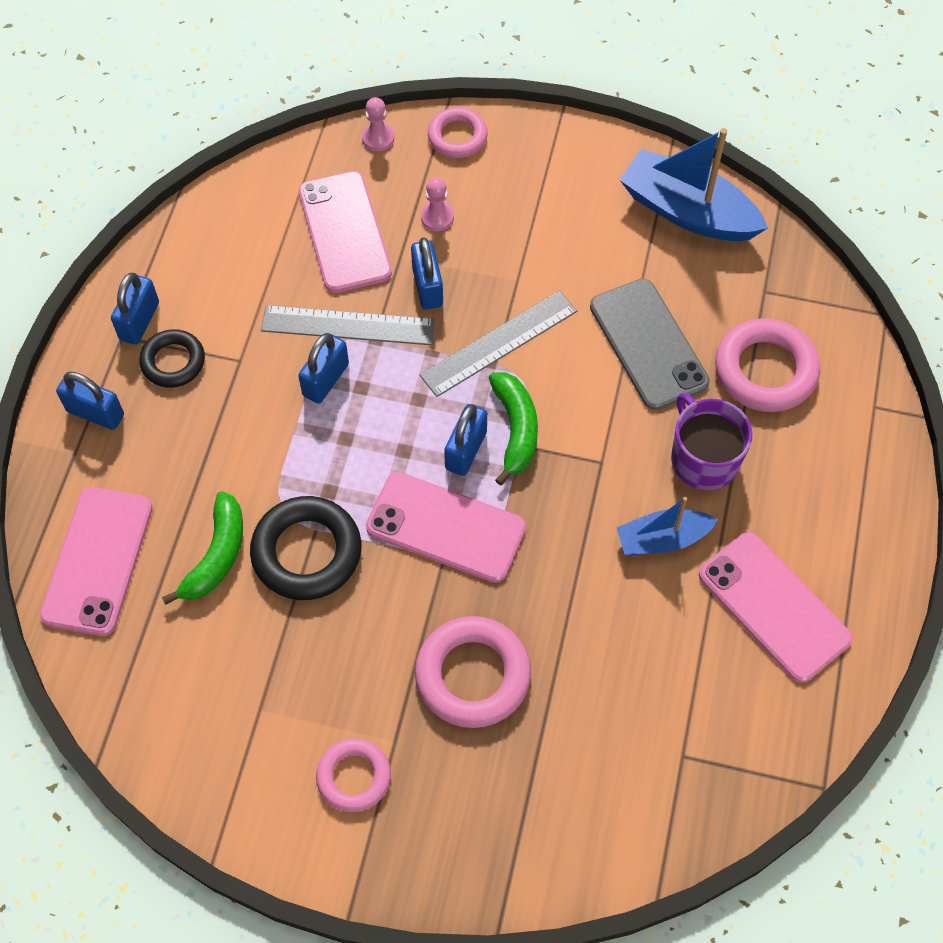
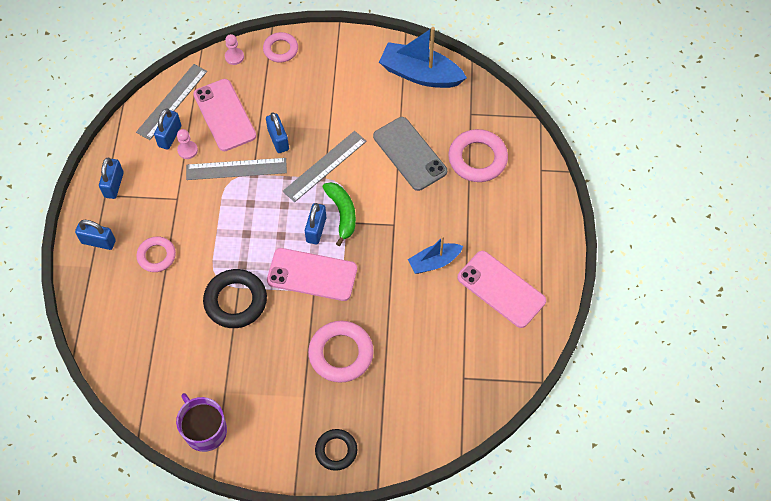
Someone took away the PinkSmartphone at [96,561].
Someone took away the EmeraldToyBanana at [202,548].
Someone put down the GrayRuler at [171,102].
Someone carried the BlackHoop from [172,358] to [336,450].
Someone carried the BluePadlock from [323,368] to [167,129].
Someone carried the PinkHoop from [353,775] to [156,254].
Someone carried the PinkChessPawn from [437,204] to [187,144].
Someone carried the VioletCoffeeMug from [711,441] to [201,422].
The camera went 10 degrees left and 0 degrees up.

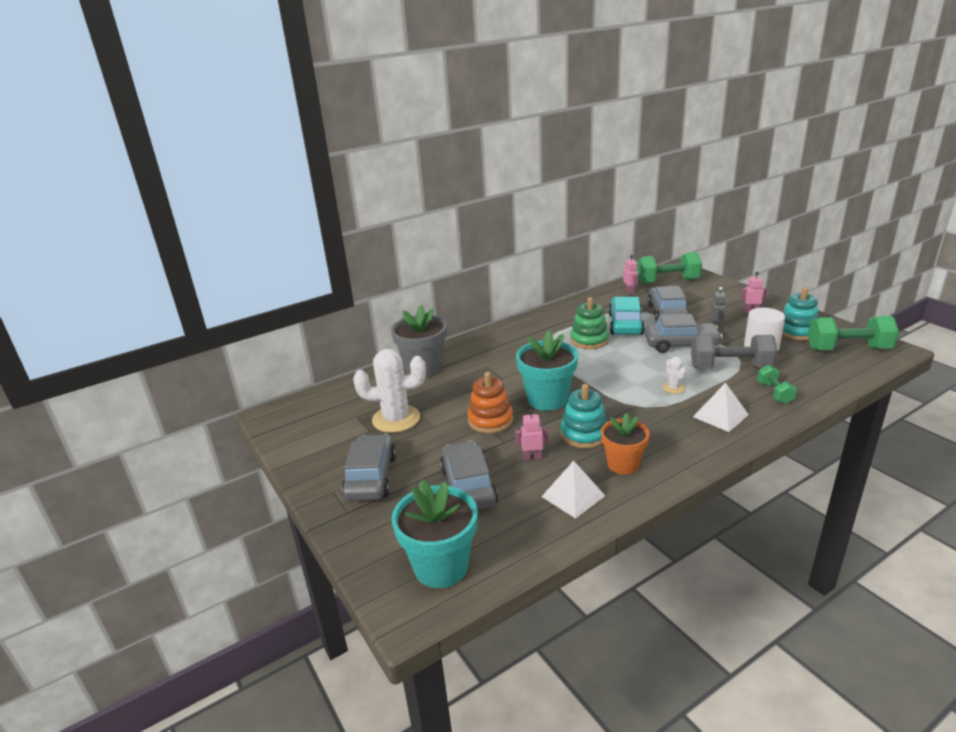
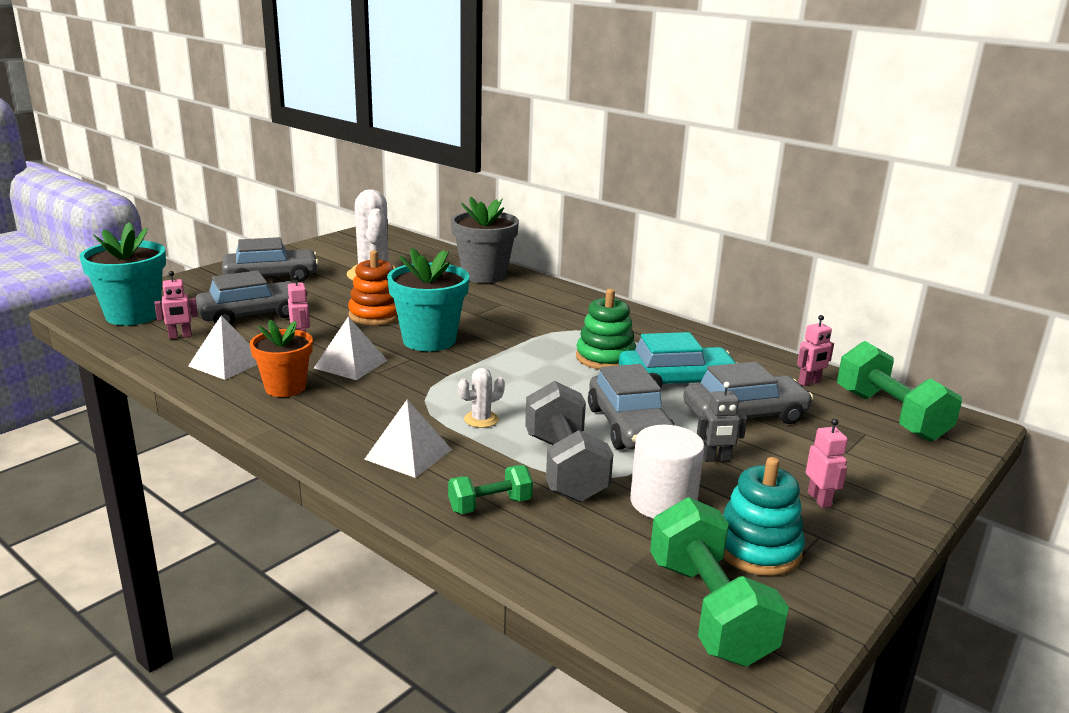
Someone put down the PinkRobotFigure at [176,305].
Someone swapped the TealStackingToy at [583,416] for the PureWhitePyramidShape at [351,348].
The camera went 70 degrees right and 5 degrees down.

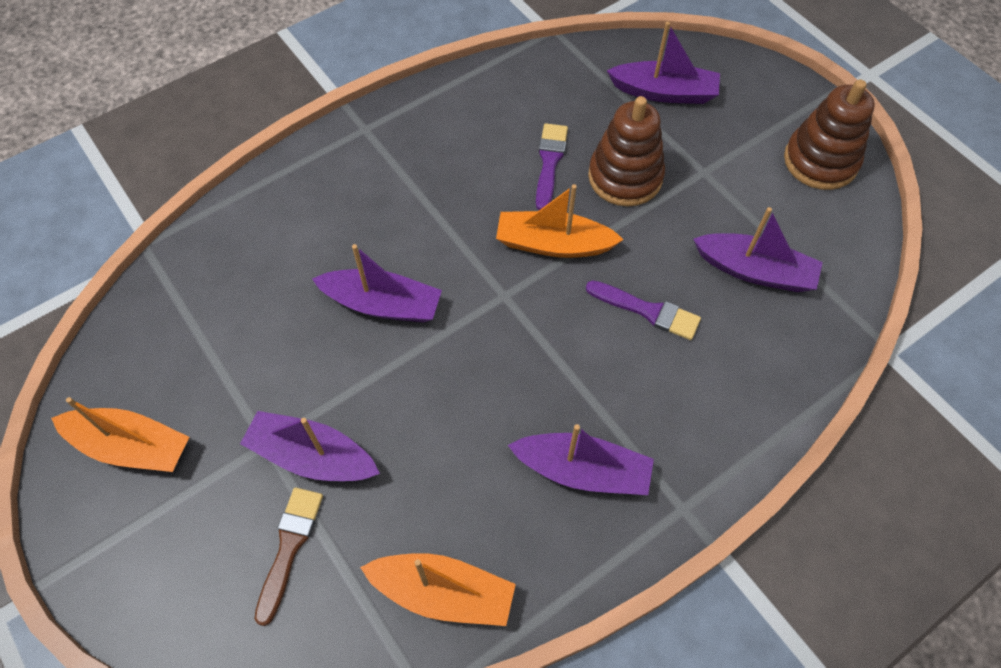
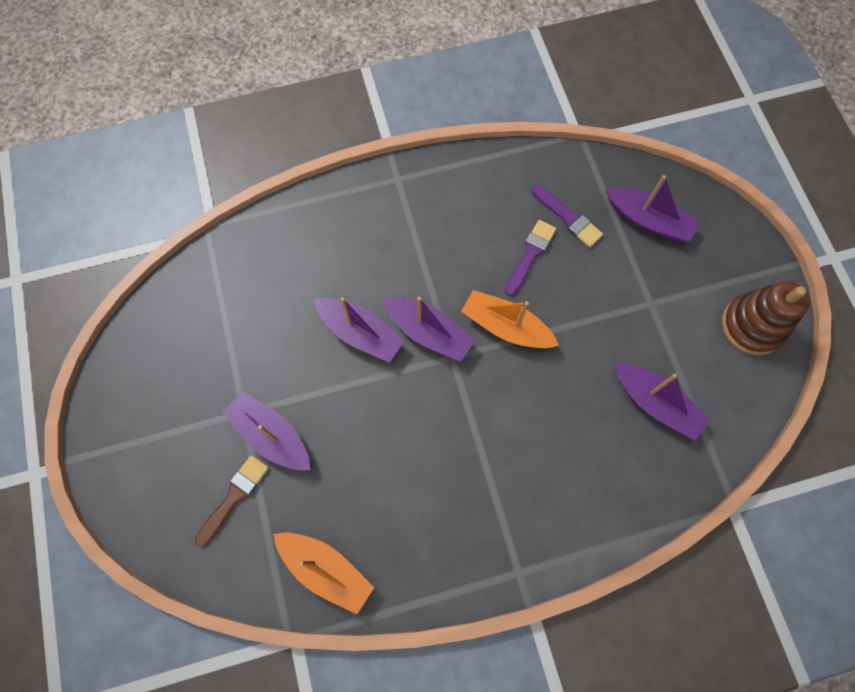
Someone took away the OrangeColouredToyBoat at [120,434].
Someone took away the DarkBrownStackingToy at [626,151].
Someone carried the VioletToyBoat from [581,459] to [429,329].
Someone carried the VioletBrush from [643,310] to [567,216].
The camera went 20 degrees right and 10 degrees up.

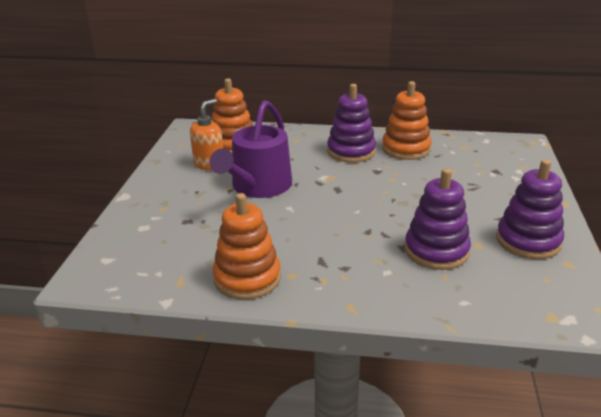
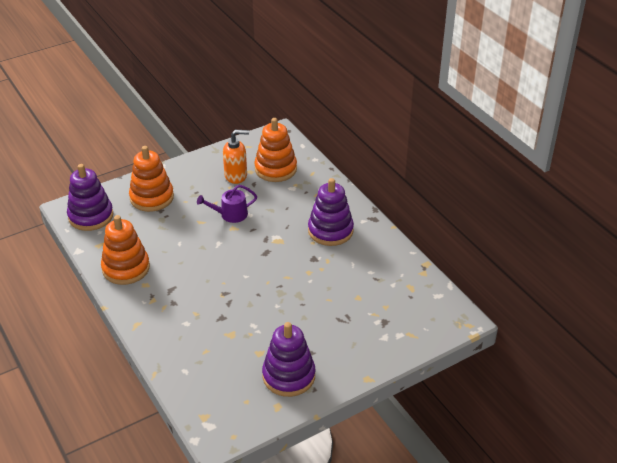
Someone carried the OrangeColouredStackingToy from [407,120] to [151,179].
Someone carried the VioletStackingToy from [438,219] to [90,197].
Someone scaled the VioletWateringCan at [250,149] by 0.52.
The camera went 50 degrees right and 10 degrees up.

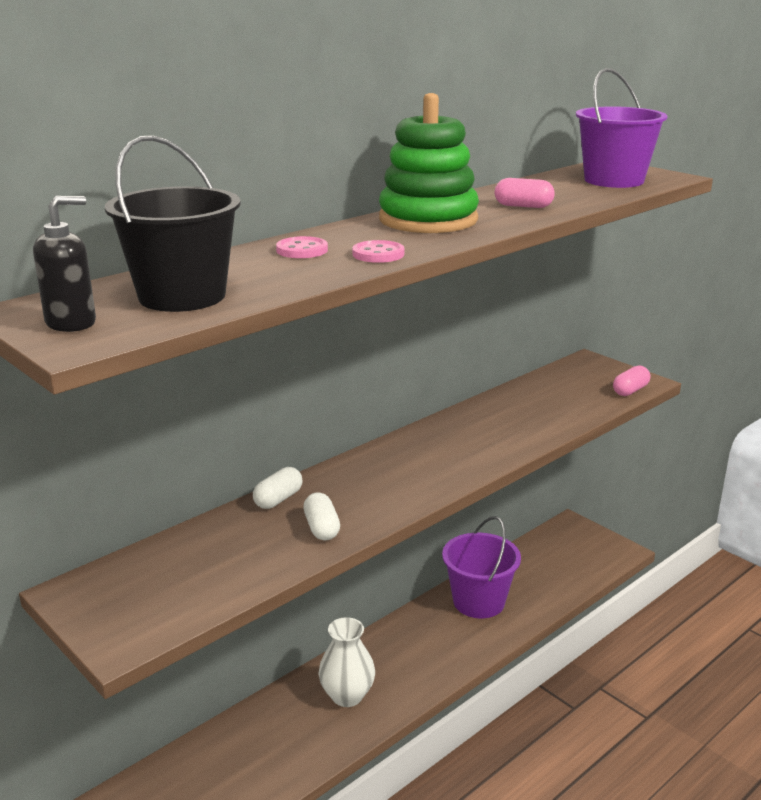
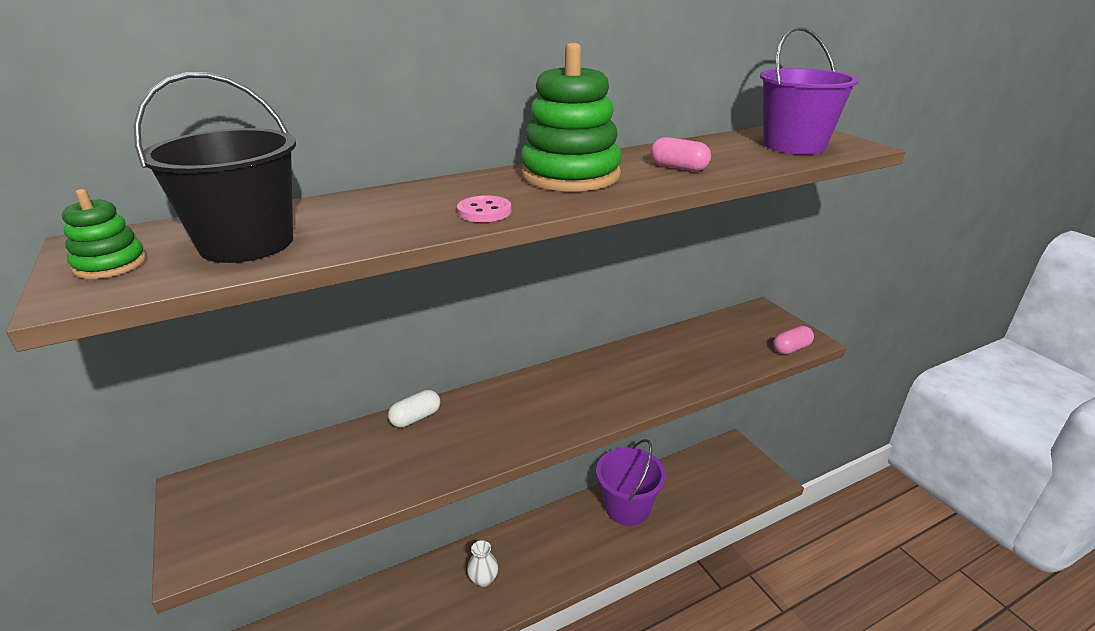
Someone took away the PinkSewingButton at [302,247].
Someone took away the PureWhitePill at [321,516].
Someone swapped the BlackSoapPump at [64,264] for the EmeraldStackingToy at [104,234].
Someone scaled the PureWhiteTallVase at [346,662] by 0.64.
The camera went 15 degrees right and 5 degrees up.

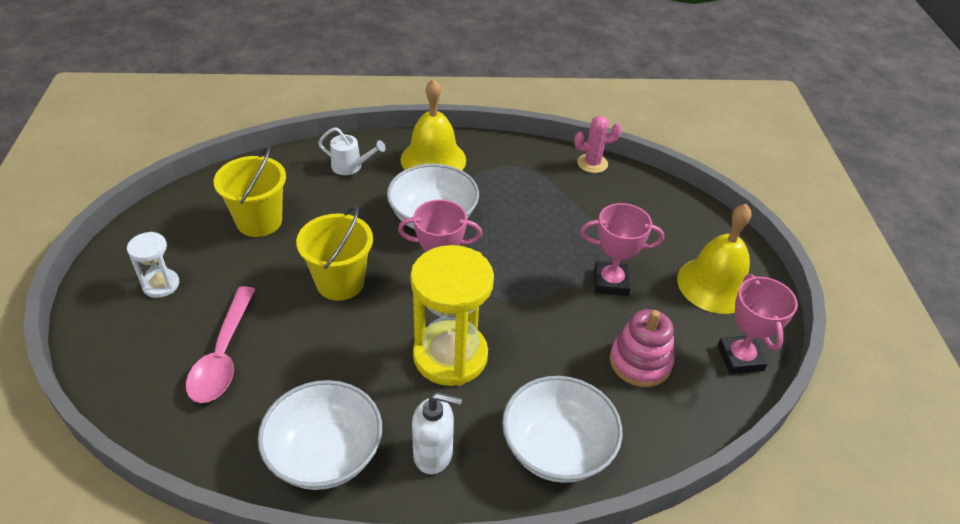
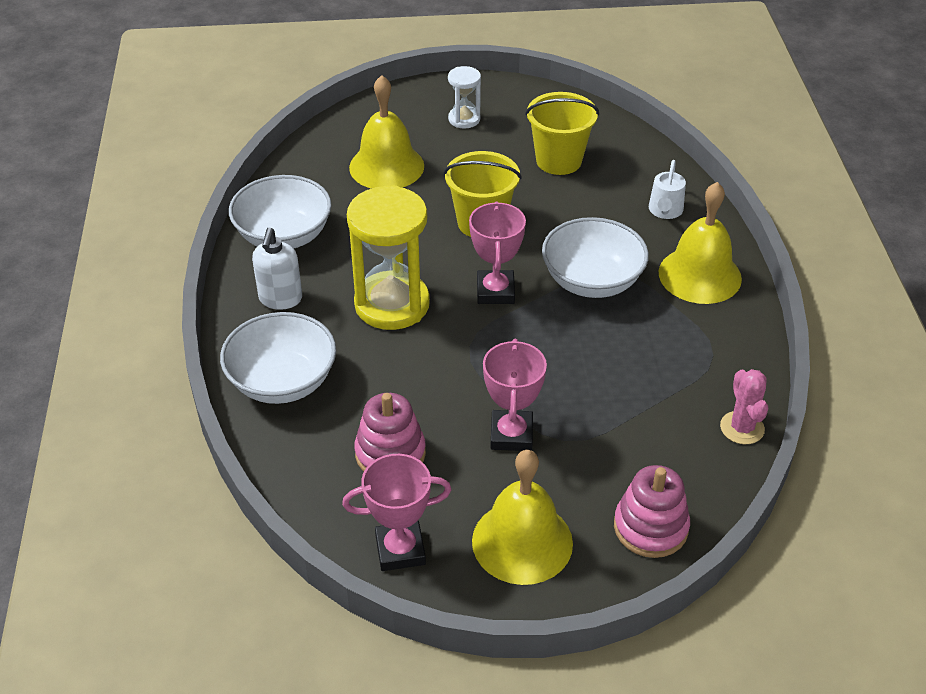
Someone put down the PinkStackingToy at [652,511].
Someone swapped the PinkTablespoon at [221,344] for the YellowSchoolBell at [386,132].
The camera went 90 degrees right and 0 degrees up.

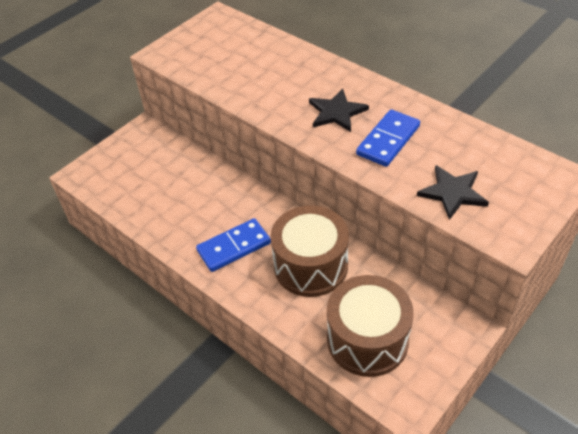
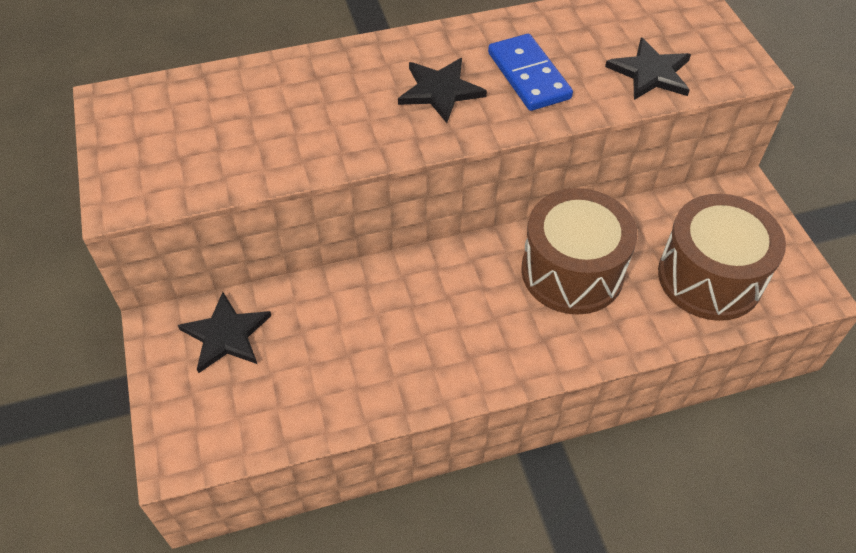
Someone took away the BlueDomino at [233,245].
Someone put down the BlackStar at [224,332].
The camera went 60 degrees left and 5 degrees up.

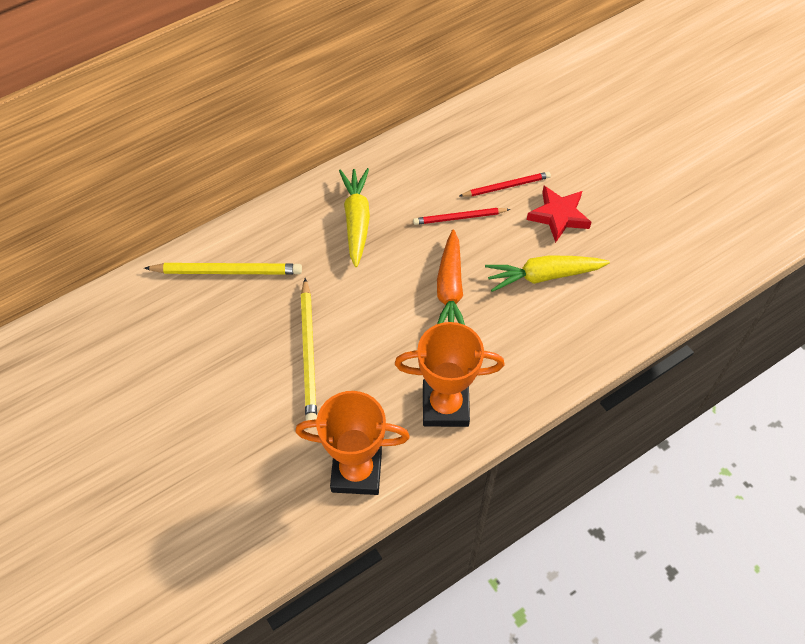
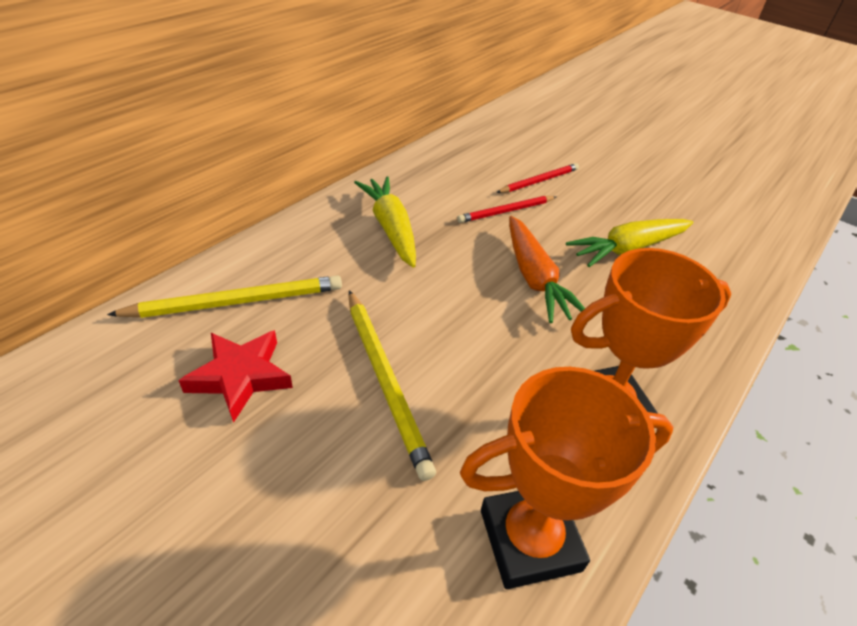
Someone carried the RedStar from [559,214] to [235,376].
The camera went 20 degrees left and 15 degrees down.

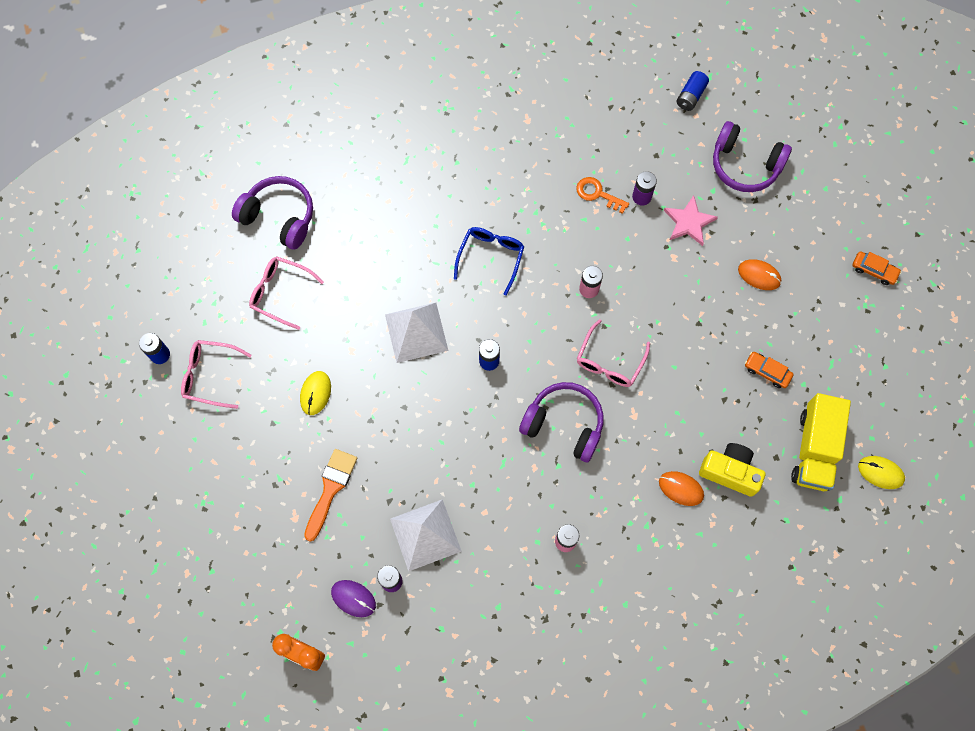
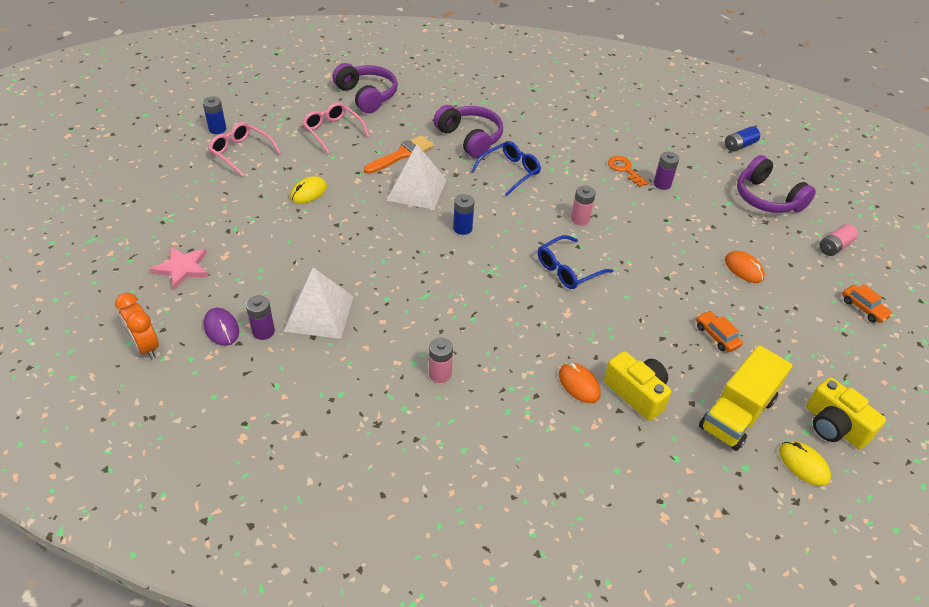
Someone put down the YellowPhotoCamera at [846,413].
Someone put down the PinkBattery at [838,240].
Someone carried the OrangeColouredBrush from [330,495] to [399,154].
Someone carried the VioletHeadphones from [561,422] to [468,131].
Someone carried the PinkStar from [691,220] to [179,268].
Someone repainted the PinkGlasses at [613,353], which became the BlueGlasses at [575,262].
The camera went 25 degrees right and 25 degrees down.

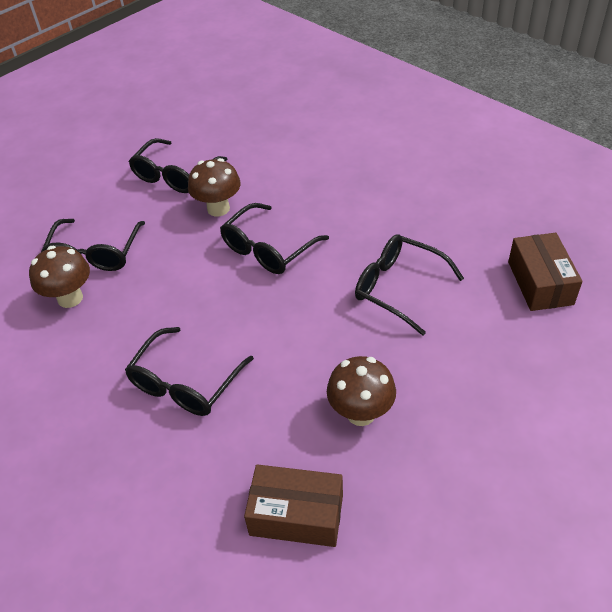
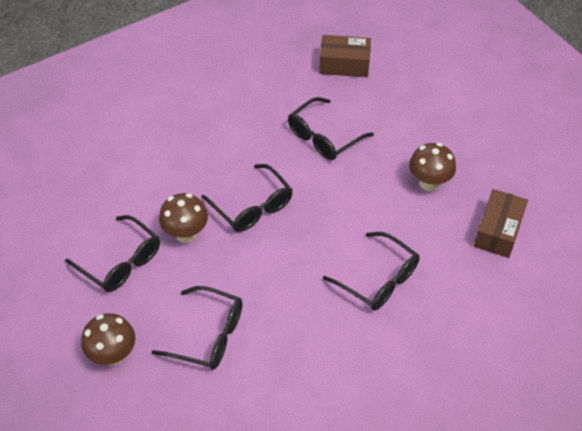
Someone carried the DarkBrownToadstool from [59,277] to [108,339].
The camera went 80 degrees left and 5 degrees up.

